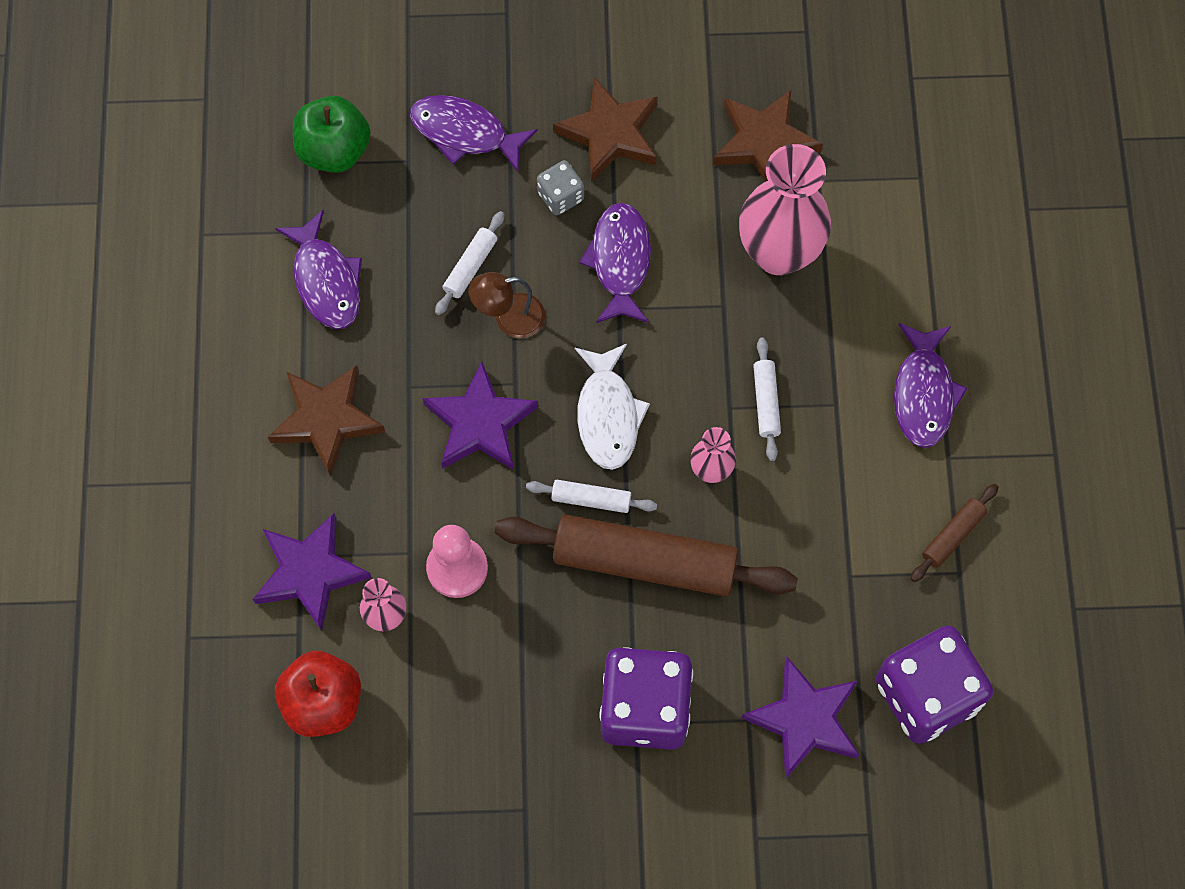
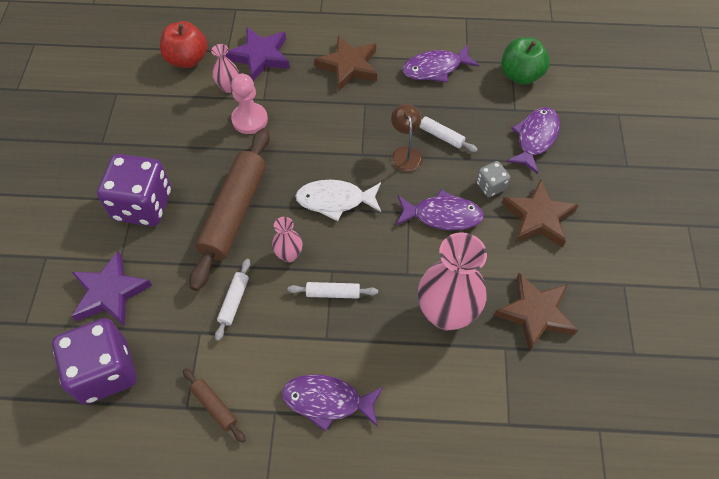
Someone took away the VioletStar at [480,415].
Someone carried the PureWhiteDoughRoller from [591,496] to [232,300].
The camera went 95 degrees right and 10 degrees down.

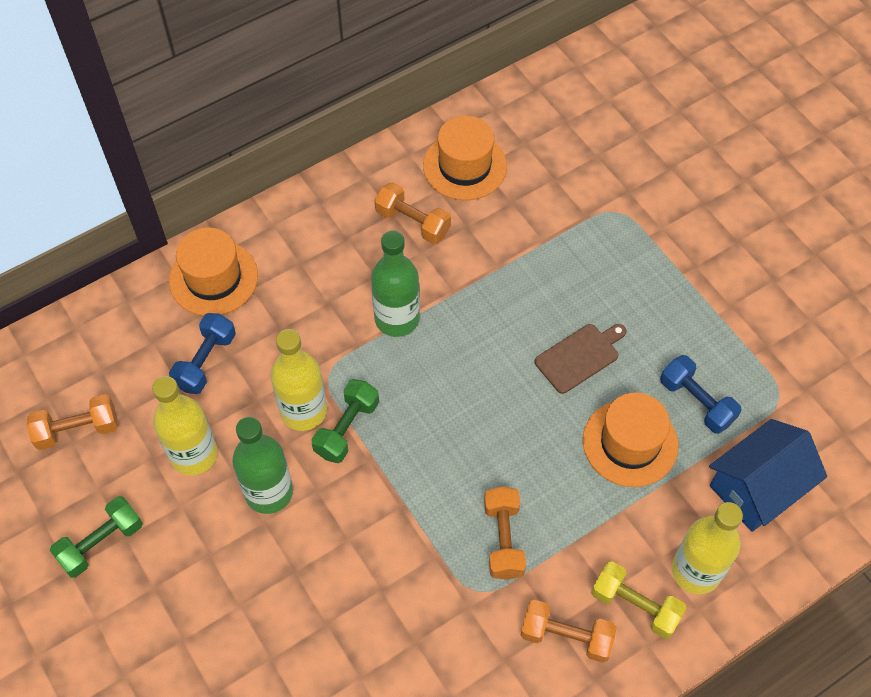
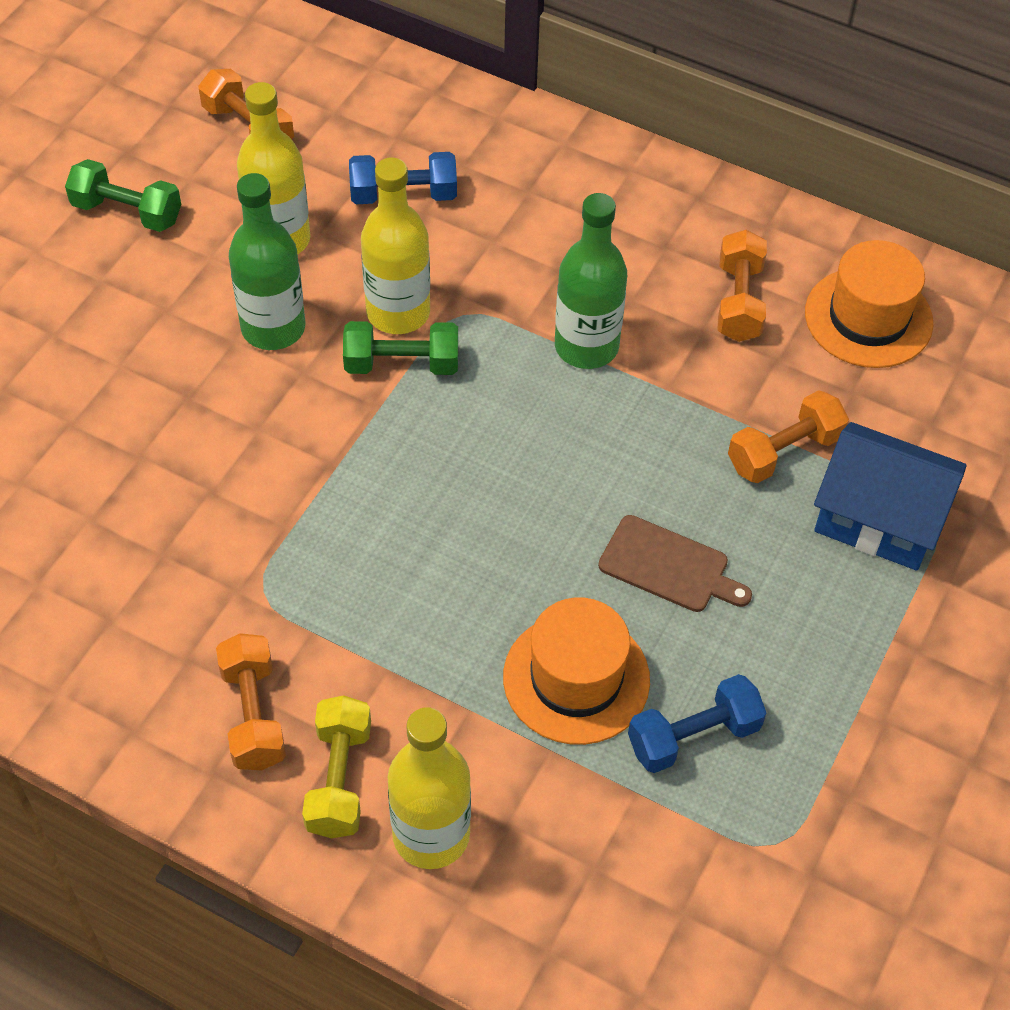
Someone took away the OrangeColouredHat at [213,272].
Someone carried the OrangeColouredDumbbell from [505,533] to [788,436].
Someone carried the BlueCottage from [768,475] to [890,496].
Someone rotated the BlueDumbbell at [700,394] by 45 degrees clockwise.
The camera went 60 degrees right and 5 degrees down.

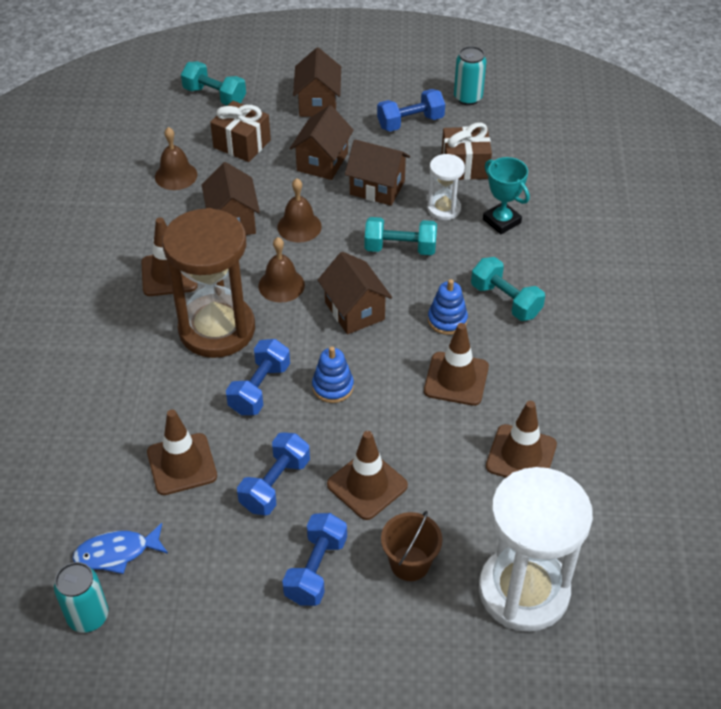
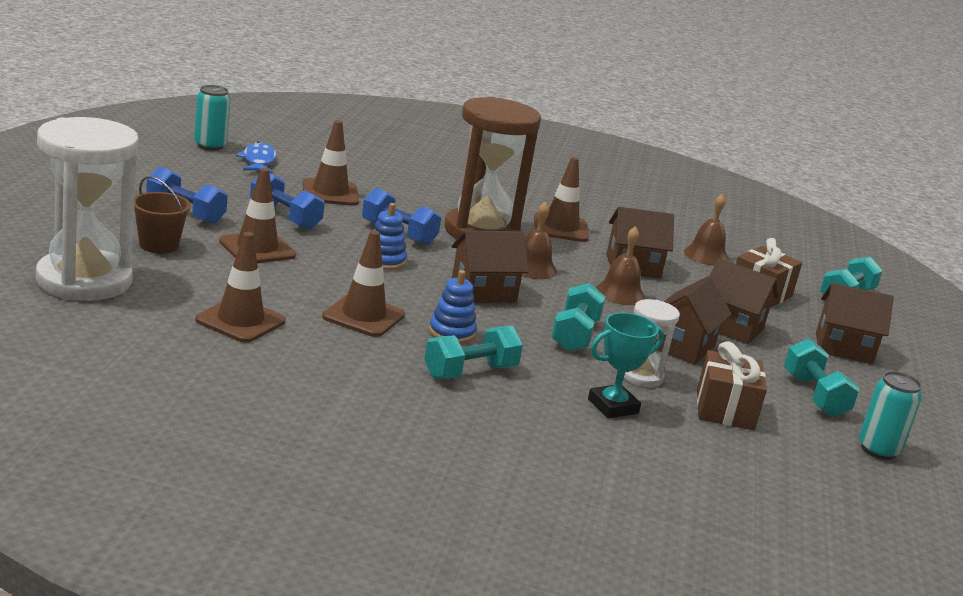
Someone repainted the BlueDumbbell at [411,110], which became the TealDumbbell at [822,378].
The camera went 95 degrees right and 25 degrees down.

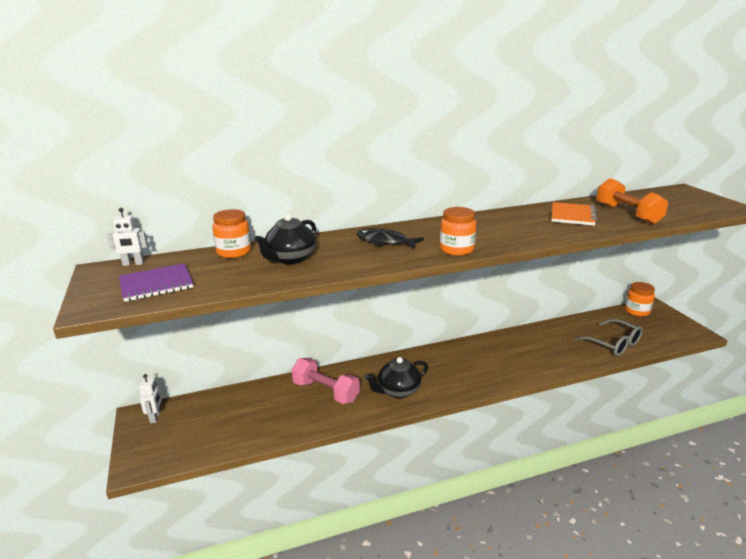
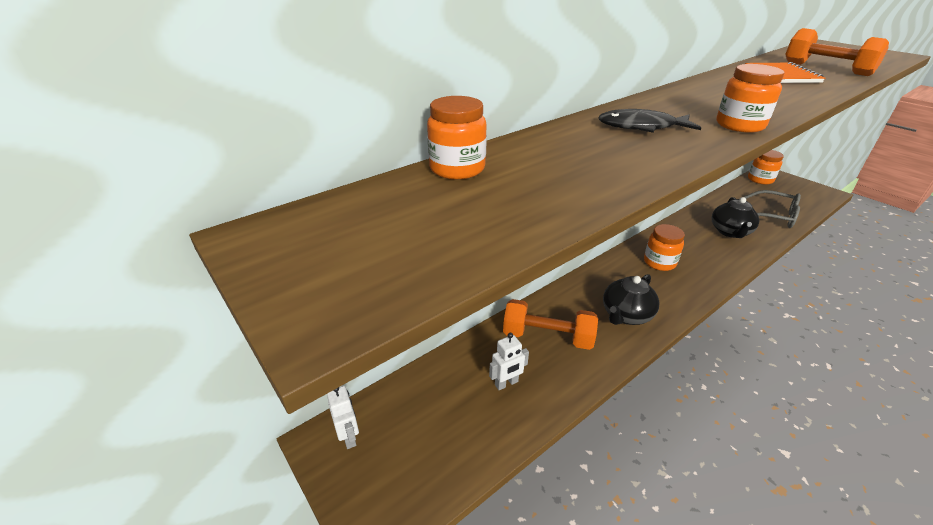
Someone took away the VioletNotebook at [156,282].
Someone put down the OrangeColouredPreserveJar at [664,247].
Someone carried the PureWhiteRobotFigure from [127,237] to [509,361].
Someone carried the BlackTeaPot from [285,239] to [735,217].
Someone repainted the PinkDumbbell at [325,381], which became the OrangeColouredDumbbell at [550,324].
The camera went 20 degrees left and 10 degrees up.

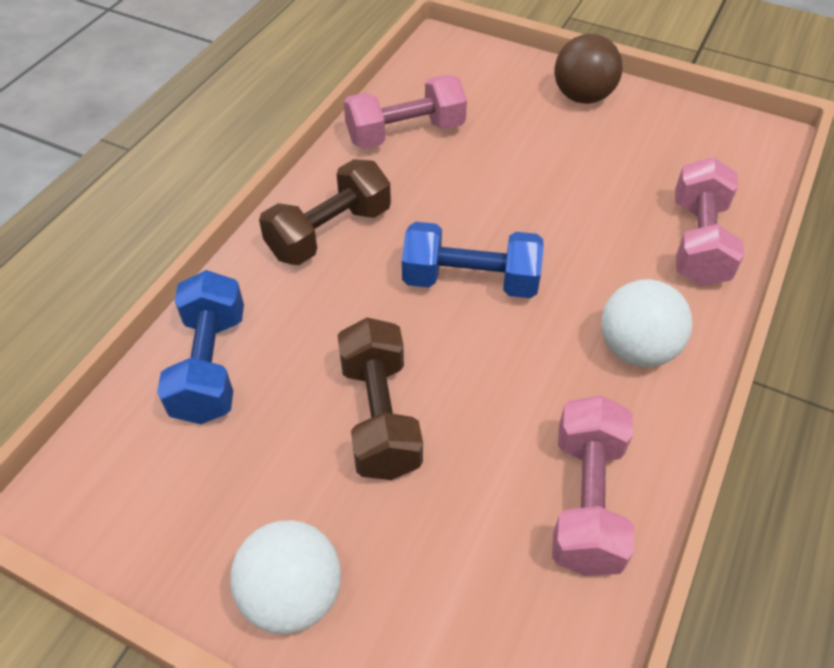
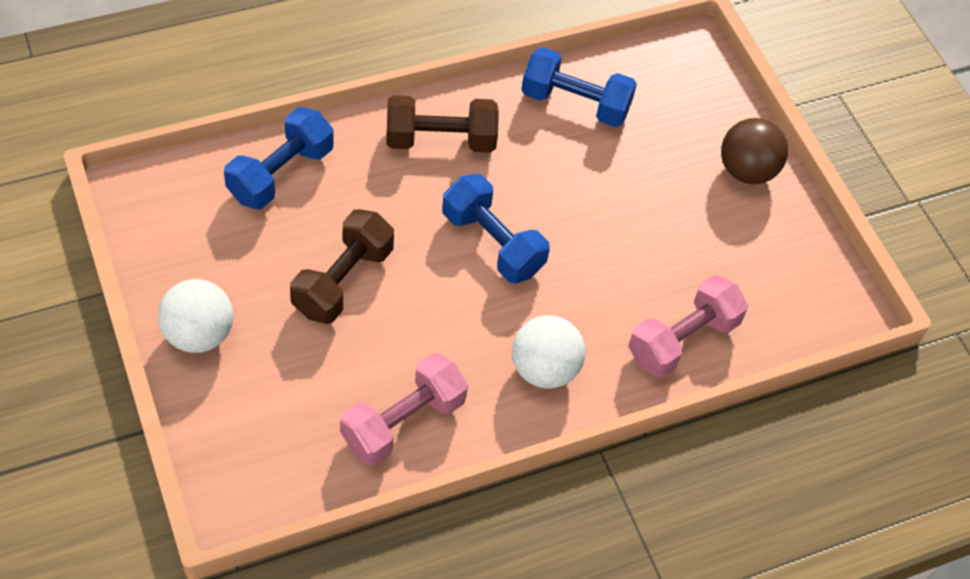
Someone repainted the PinkDumbbell at [405,112], which became the BlueDumbbell at [579,87].
The camera went 35 degrees right and 5 degrees up.

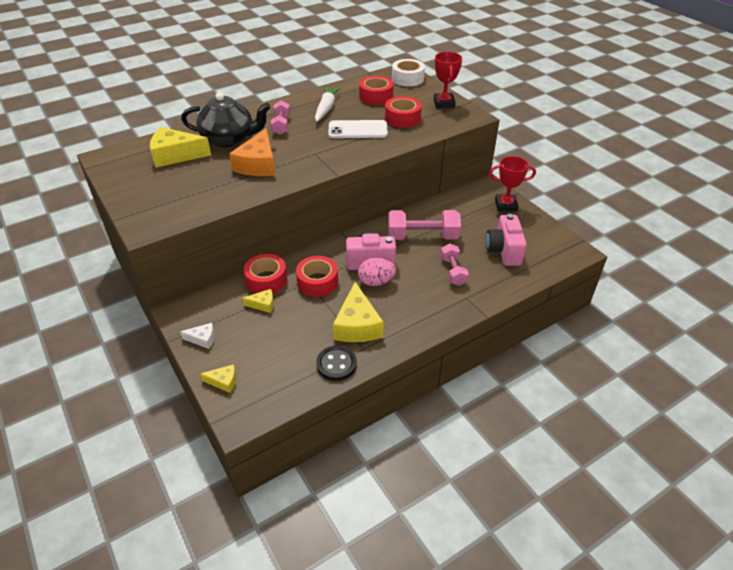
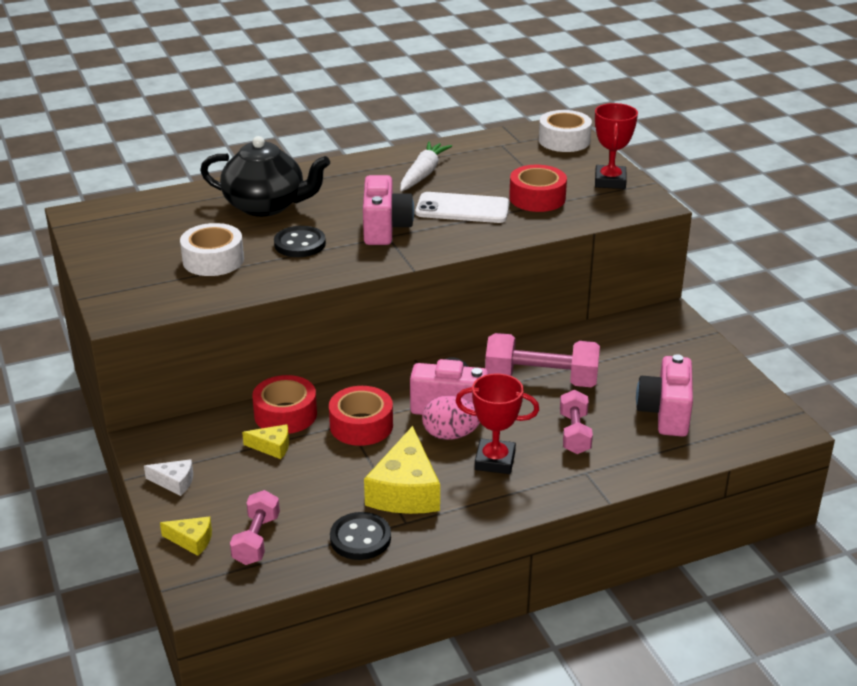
Someone took away the YellowCheese at [180,147].
Someone took away the RedTape at [376,90].
Someone put down the PureWhiteTape at [212,249].
Someone put down the PinkPhotoCamera at [388,210].
Someone carried the PinkDumbbell from [280,117] to [255,527].
Someone carried the RedAwardCup from [512,183] to [497,423].
Someone swapped the OrangeColouredCheese at [252,152] for the BlackSewingButton at [300,241].
The camera went 10 degrees right and 10 degrees down.

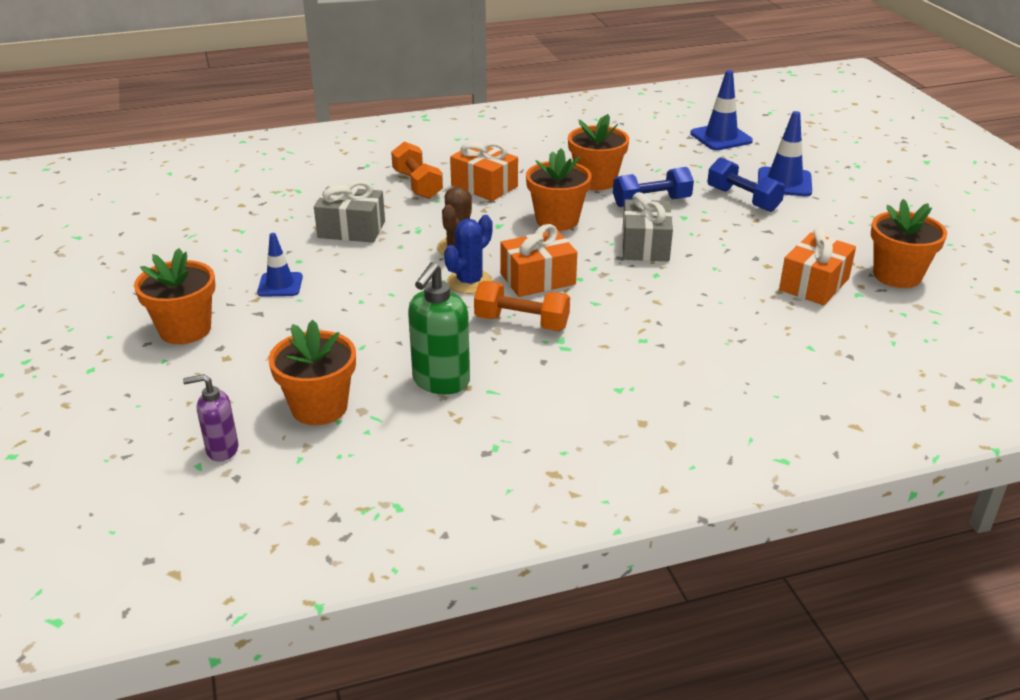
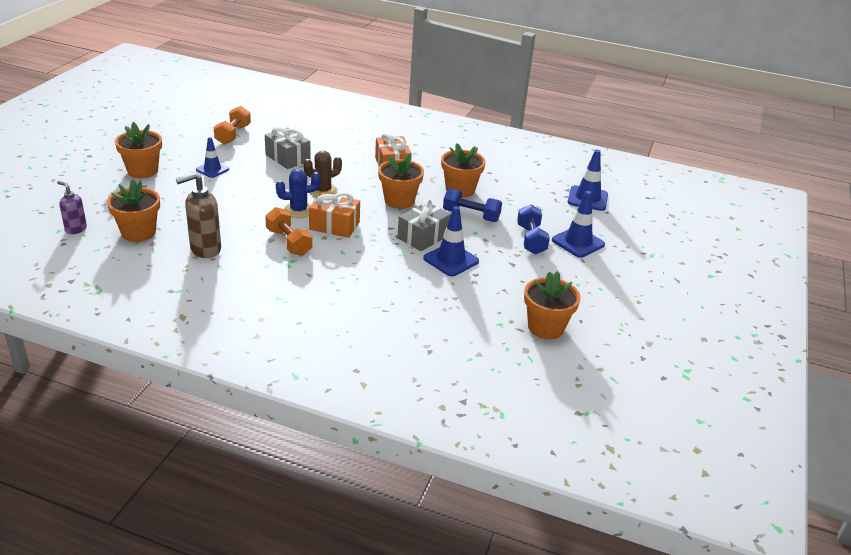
Someone took away the OrangeColouredPresent at [817,266].
Someone put down the BlueRoadCone at [451,241].
Someone carried the OrangeColouredDumbbell from [417,170] to [232,125].
Someone repainted the EmeraldSoapPump at [439,328], which became the DarkBrownSoapPump at [198,215].
The camera went 35 degrees right and 0 degrees up.

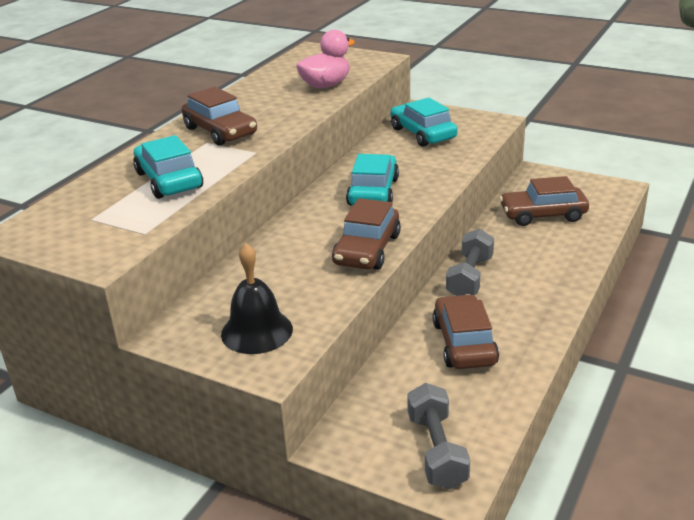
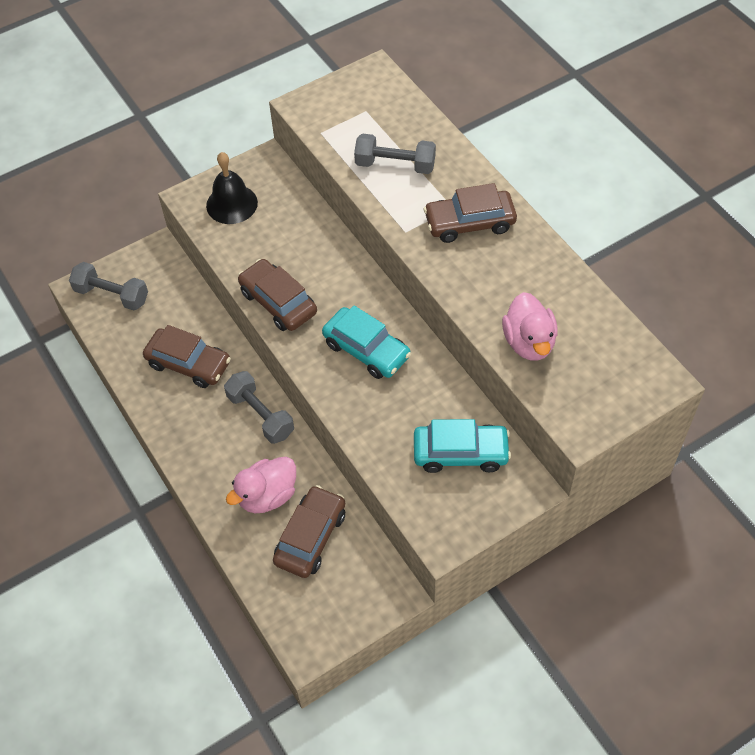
Someone put down the PinkToyDuck at [261,485].
Someone swapped the TealAutomobile at [168,167] for the GrayDumbbell at [395,153].
The camera went 120 degrees right and 25 degrees up.

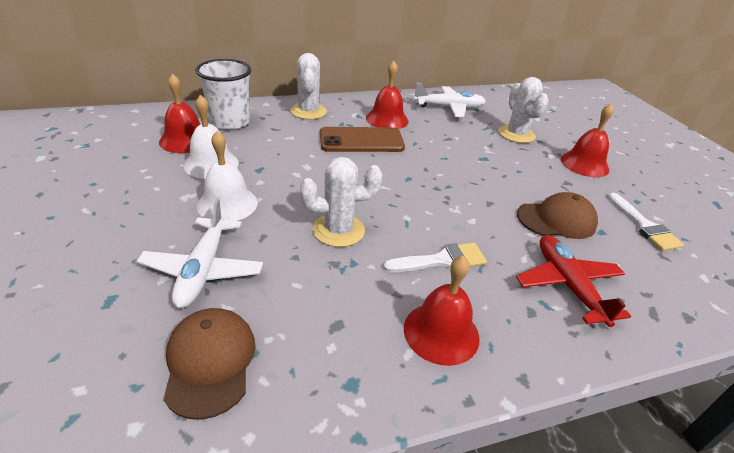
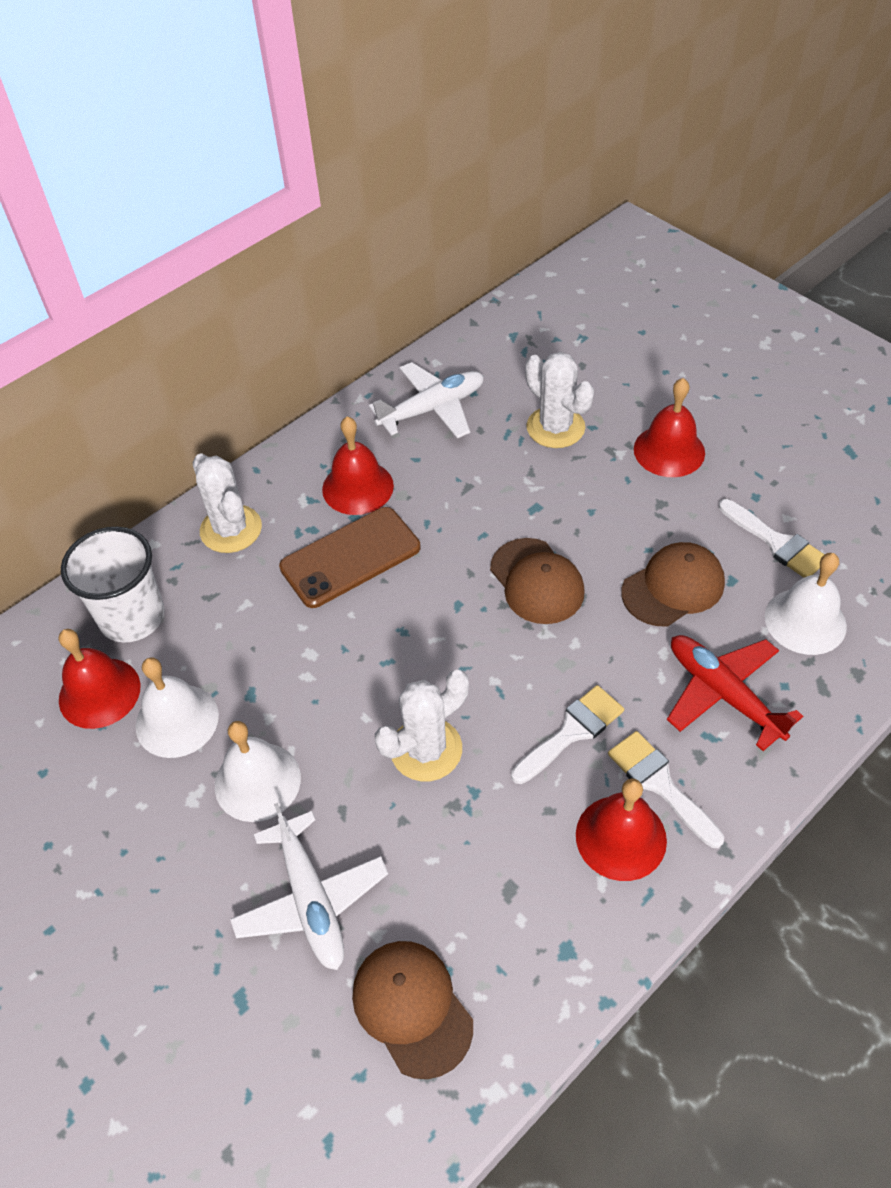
Someone put down the DarkBrownCap at [537,581].
Someone put down the PureWhiteBrush at [666,789].
Someone put down the PureWhiteSchoolBell at [806,604].
The camera went 20 degrees left and 15 degrees up.

